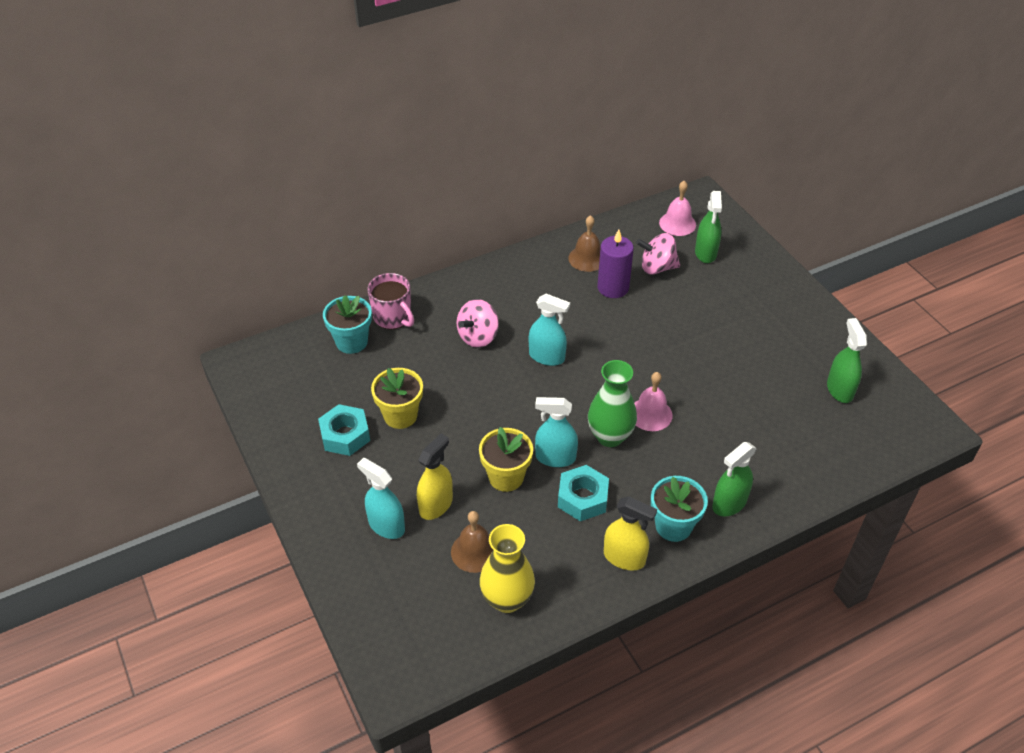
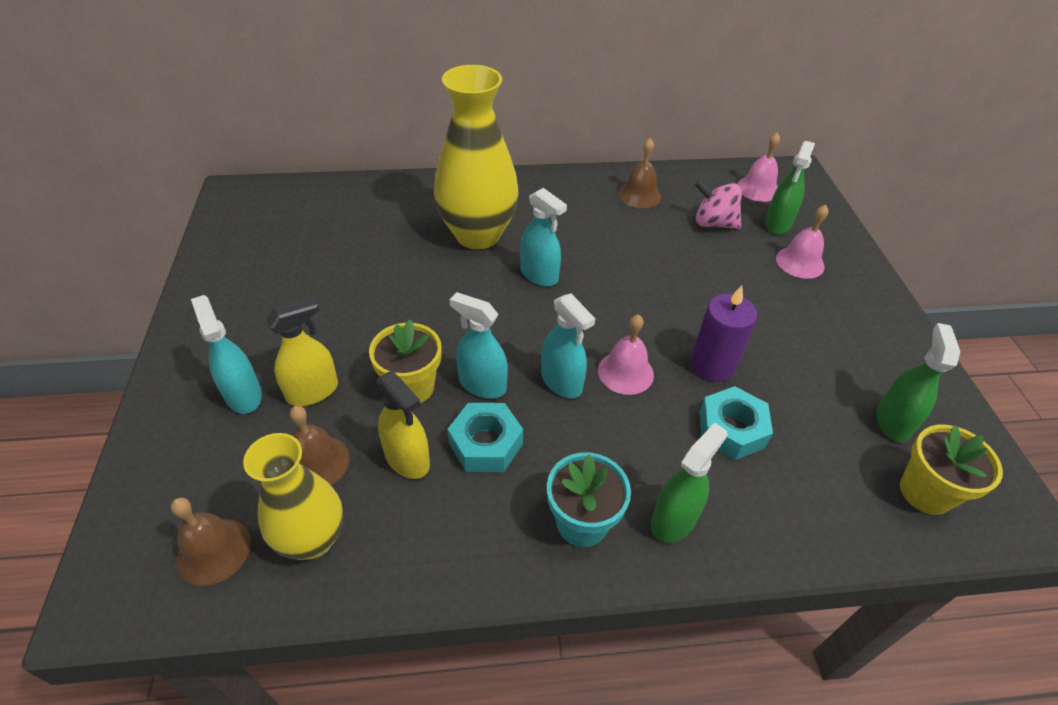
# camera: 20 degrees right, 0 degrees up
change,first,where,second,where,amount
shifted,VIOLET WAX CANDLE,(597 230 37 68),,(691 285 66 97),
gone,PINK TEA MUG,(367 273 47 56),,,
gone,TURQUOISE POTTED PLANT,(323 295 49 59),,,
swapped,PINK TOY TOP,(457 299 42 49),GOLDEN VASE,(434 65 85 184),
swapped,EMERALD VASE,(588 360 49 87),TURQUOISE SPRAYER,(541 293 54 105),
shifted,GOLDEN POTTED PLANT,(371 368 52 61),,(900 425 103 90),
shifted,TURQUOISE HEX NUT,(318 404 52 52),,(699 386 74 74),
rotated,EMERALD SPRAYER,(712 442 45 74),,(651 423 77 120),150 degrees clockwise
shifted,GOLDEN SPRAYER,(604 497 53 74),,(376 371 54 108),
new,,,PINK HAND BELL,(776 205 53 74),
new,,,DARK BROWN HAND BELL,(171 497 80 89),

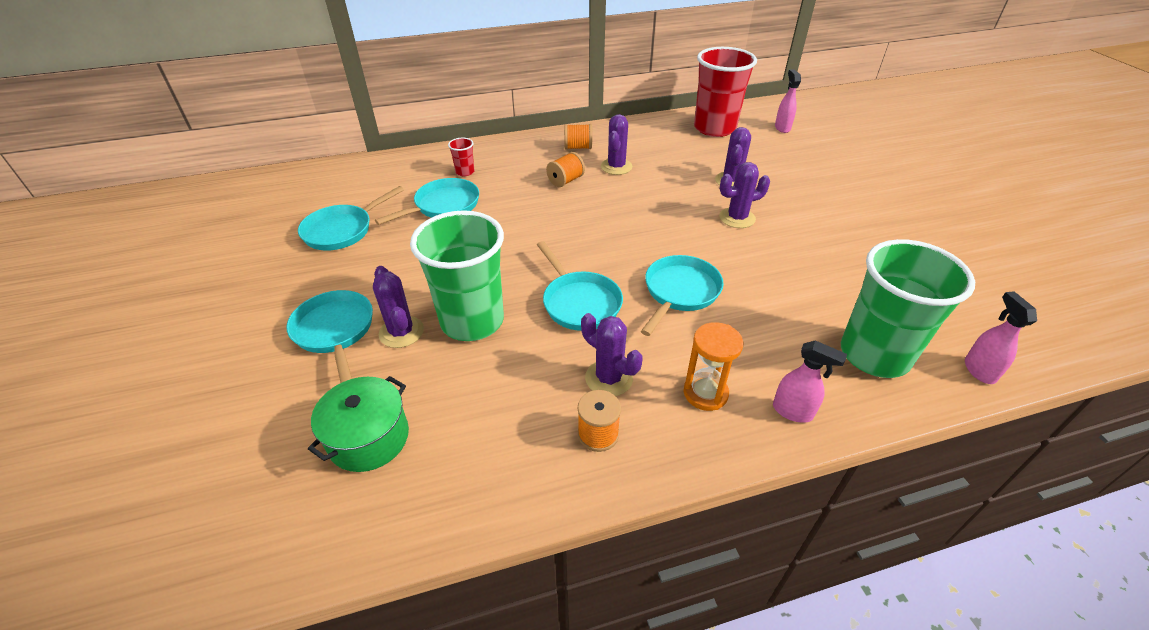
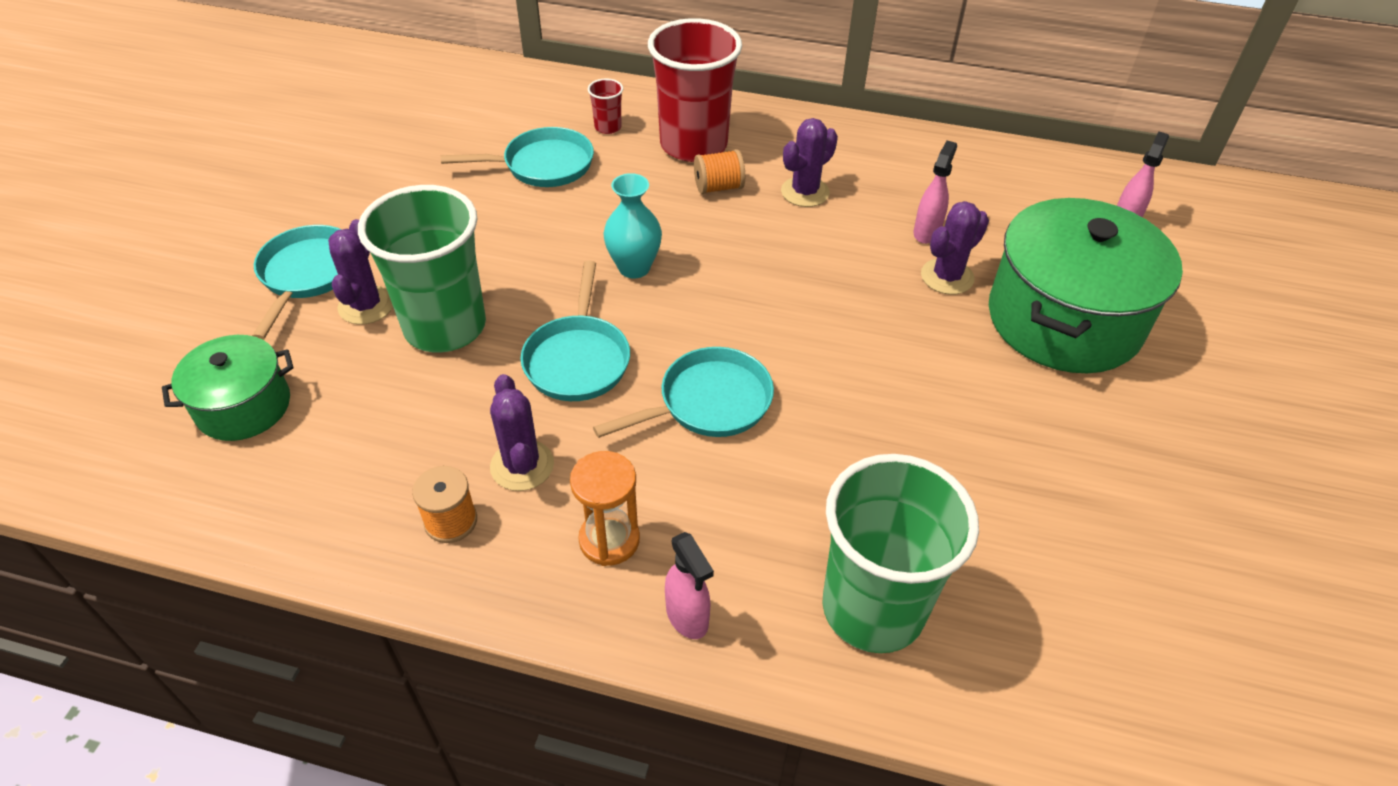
# camera: 30 degrees right, 5 degrees up
change,first,where,second,where,amount
shifted,SCARLET TUMBLER,(694 47 63 90),,(648 18 94 144),
gone,ORANGE REEL OF THREAD,(564 124 28 25),,,
gone,VIOLET PRICKLY PLANT,(719 162 51 66),,,
gone,TURQUOISE FRYING PAN,(298 186 106 65),,,
shifted,PINK SPRAYER,(965 291 72 93),,(913 140 44 104),
new,,,TURQUOISE VASE,(604 173 58 106),
new,,,EMERALD STOCKPOT,(989 198 194 175),

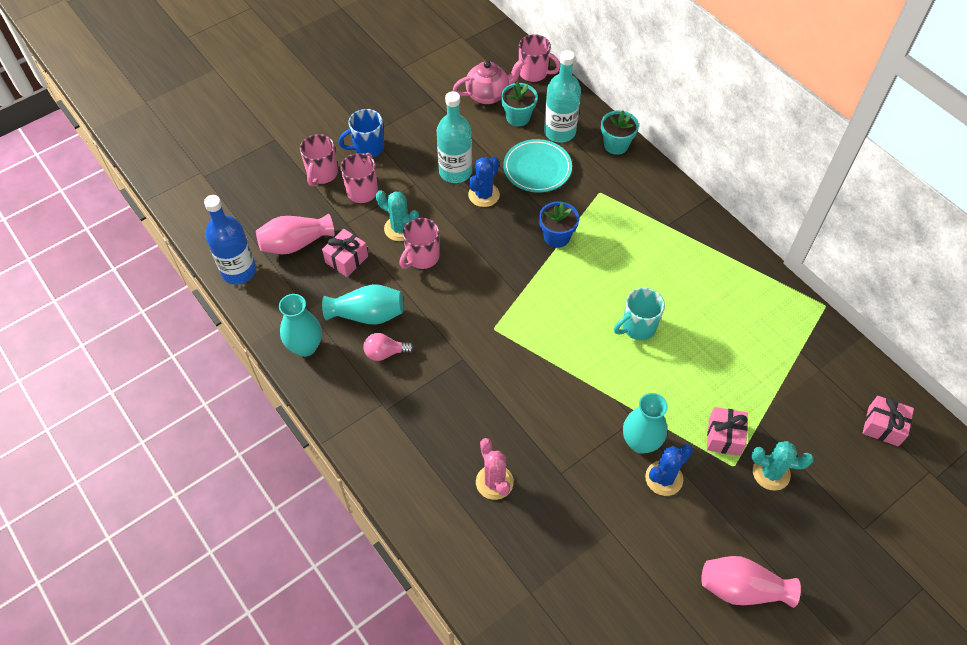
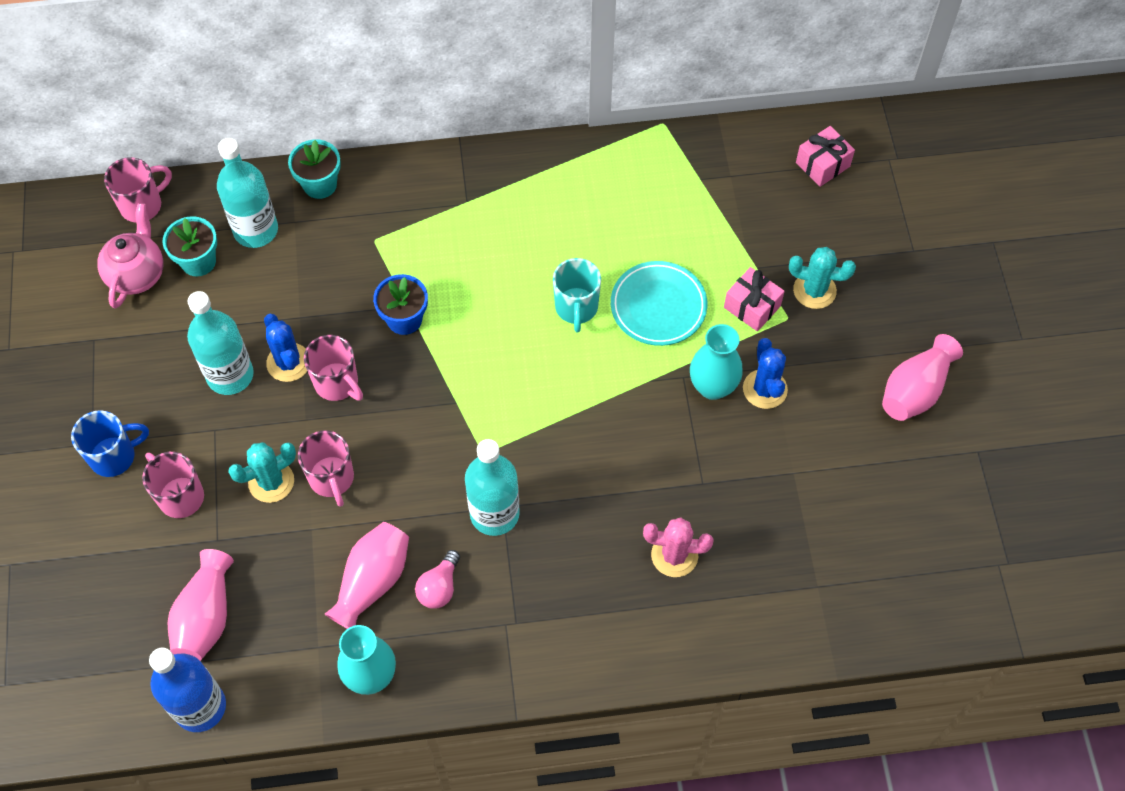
# camera: 60 degrees left, 5 degrees up
change,first,where,second,where,amount
rotated,ROYAL BLUE TEA MUG,(338 109 46 48),,(71 410 78 67),120 degrees counterclockwise
shifted,PINK TEA MUG,(300 134 38 52),,(304 335 59 66),
shifted,TURQUOISE PLATE,(503 139 69 53),,(611 261 96 85),
gone,PINK GIFT,(322 229 46 48),,,
repainted,TURQUOISE VASE,(322 284 82 41),PINK VASE,(325 522 84 107),
rotated,TURQUOISE PRICKLY PLANT,(751 441 63 50),,(789 247 67 62),60 degrees clockwise
new,,,TURQUOISE BOTTLE,(465 439 55 97),

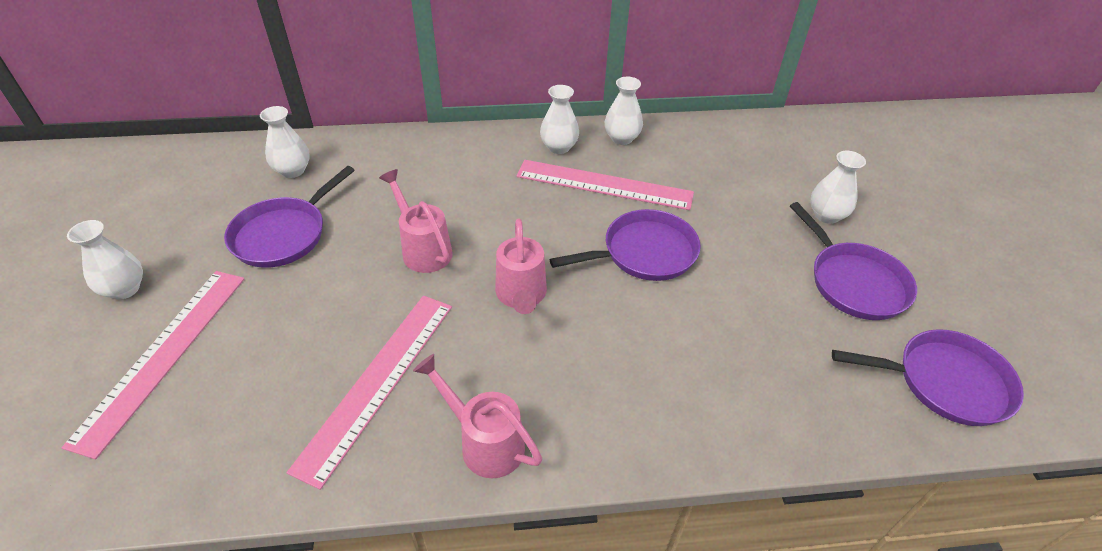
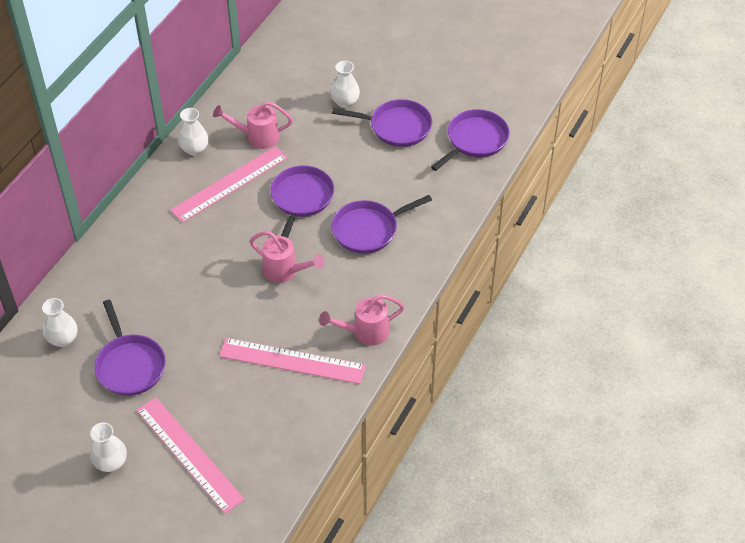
# camera: 55 degrees left, 5 degrees up
change,first,where,second,where,amount
gone,SNOW-WHITE VASE,(540 85 39 69),,,
shifted,PINK WATERING CAN,(379 169 74 104),,(213 101 80 48),
rotated,PINK RULER,(287 296 165 194),,(219 338 147 46),45 degrees counterclockwise
new,,,VIOLET FRYING PAN,(332 195 100 59),

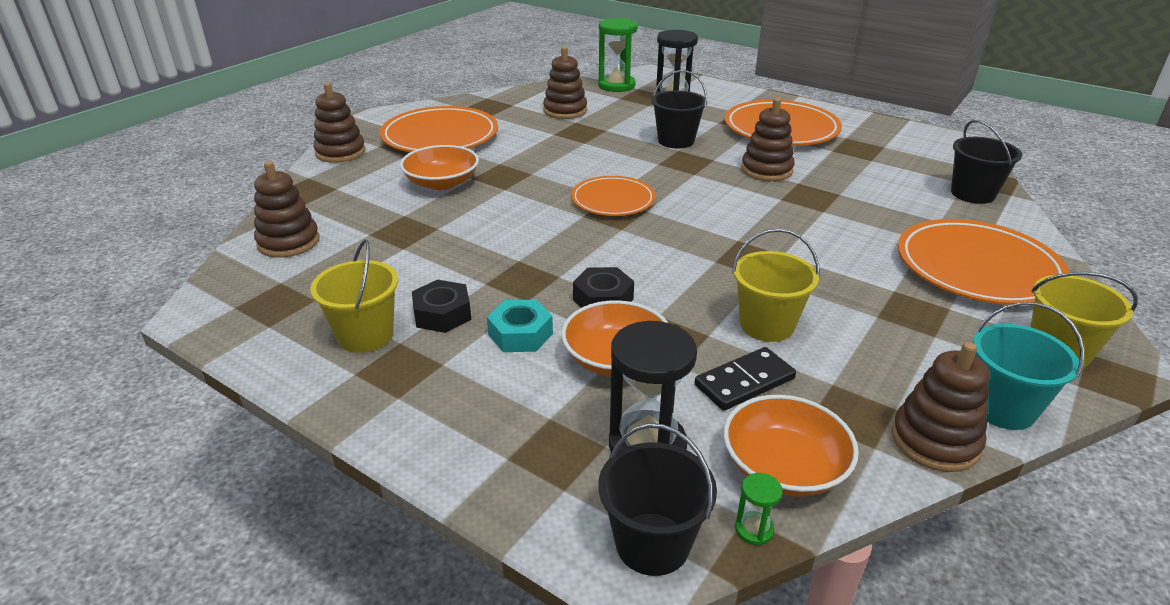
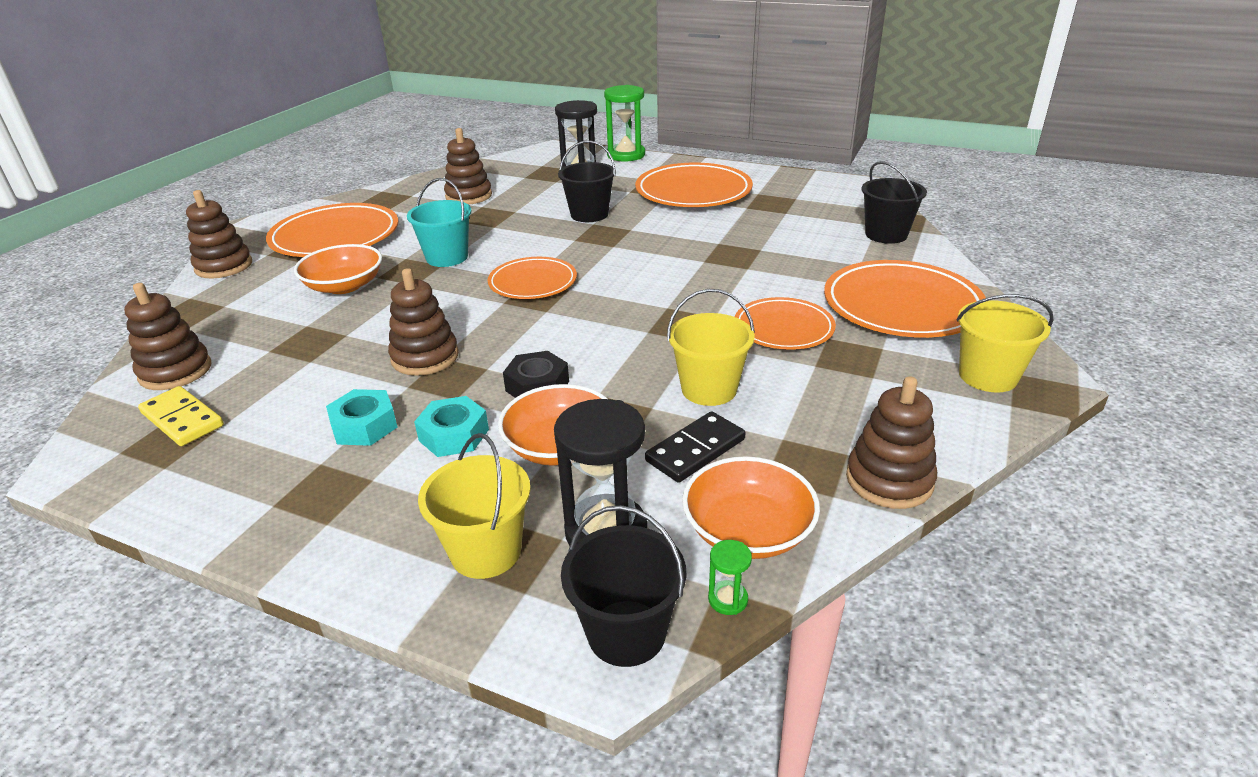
# camera: 10 degrees left, 0 degrees up
change,first,where,second,where,amount
shifted,EMERALD SANDGLASS,(598 18 40 74),,(604 85 41 77),
shifted,DARK BROWN STACKING RINGS,(741 98 54 83),,(388 268 71 108),
shifted,GOLDEN PAIL,(310 240 88 113),,(418 433 113 146),
repainted,JET-BLACK HEX NUT,(412 280 59 53),TURQUOISE HEX NUT,(326 389 72 57),
shifted,TURQUOISE PAIL,(973 302 112 128),,(407 178 65 89),
new,,,ORANGE PLATE,(735 297 101 53),
new,,,GOLDEN DOMINO PIECE,(138 386 86 60),

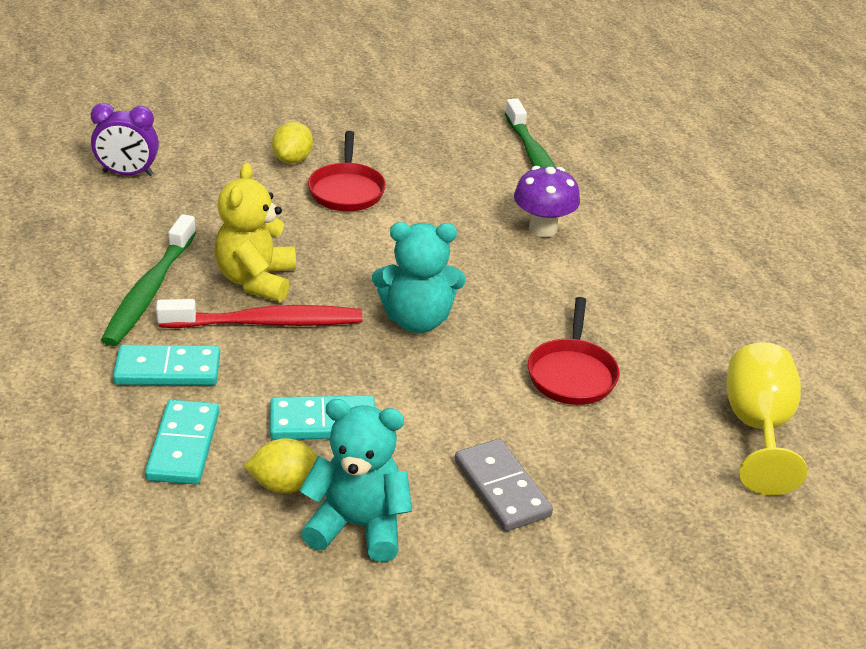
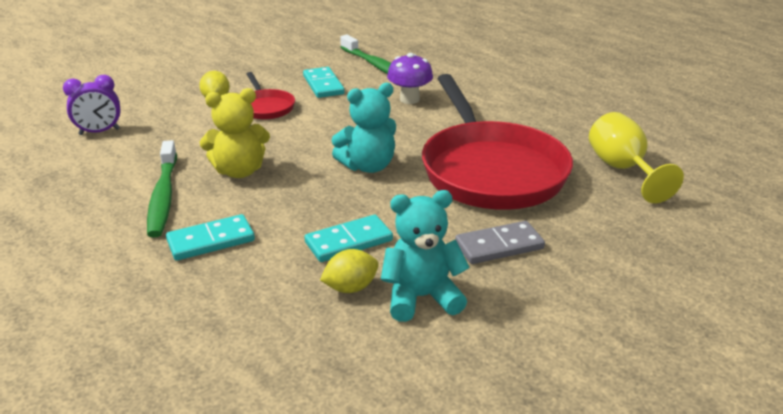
# camera: 20 degrees left, 5 degrees down
change,first,where,second,where,amount
rotated,GOLDEN TEDDY,(214 163 82 139),,(200 88 70 90),90 degrees counterclockwise
scaled,SCARLET FRYING PAN,(528 297 92 108),,(422 74 151 136),x2.26
gone,SCARLET TOOTH BRUSH,(156 299 206 29),,,
shifted,TURQUOISE DOMINO PIECE,(145 400 74 85),,(303 67 42 31),
rotated,GREY DOMINO PIECE,(455 439 98 92),,(455 221 90 43),60 degrees counterclockwise

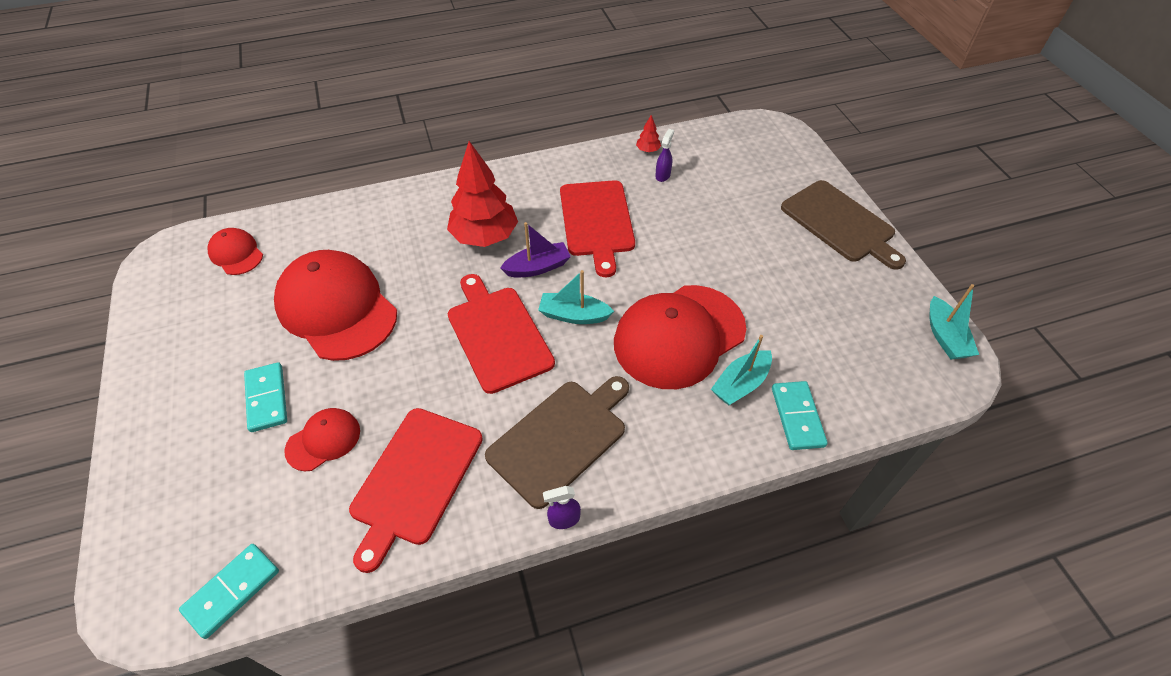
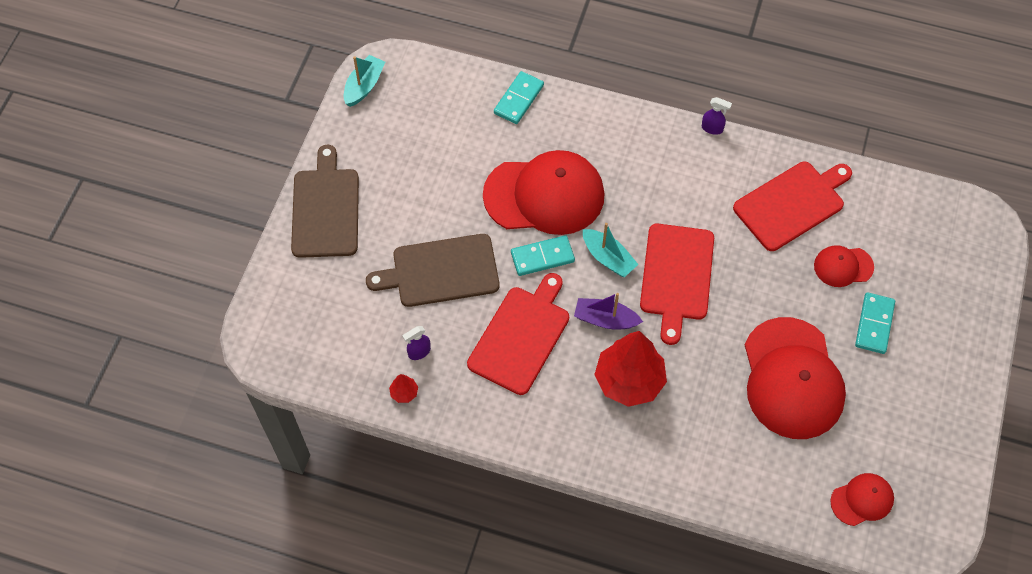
# camera: 145 degrees left, 10 degrees up
change,first,where,second,where,amount
rotated,SCARLET CAP,(208 228 55 47),,(830 473 64 53),105 degrees counterclockwise
gone,TURQUOISE SAILBOAT,(711 335 61 70),,,
shifted,DARK BROWN CUTTING BOARD,(485 376 144 133),,(366 234 134 73),
shifted,TURQUOISE DOMINO PIECE,(179 544 100 95),,(511 235 64 41),

